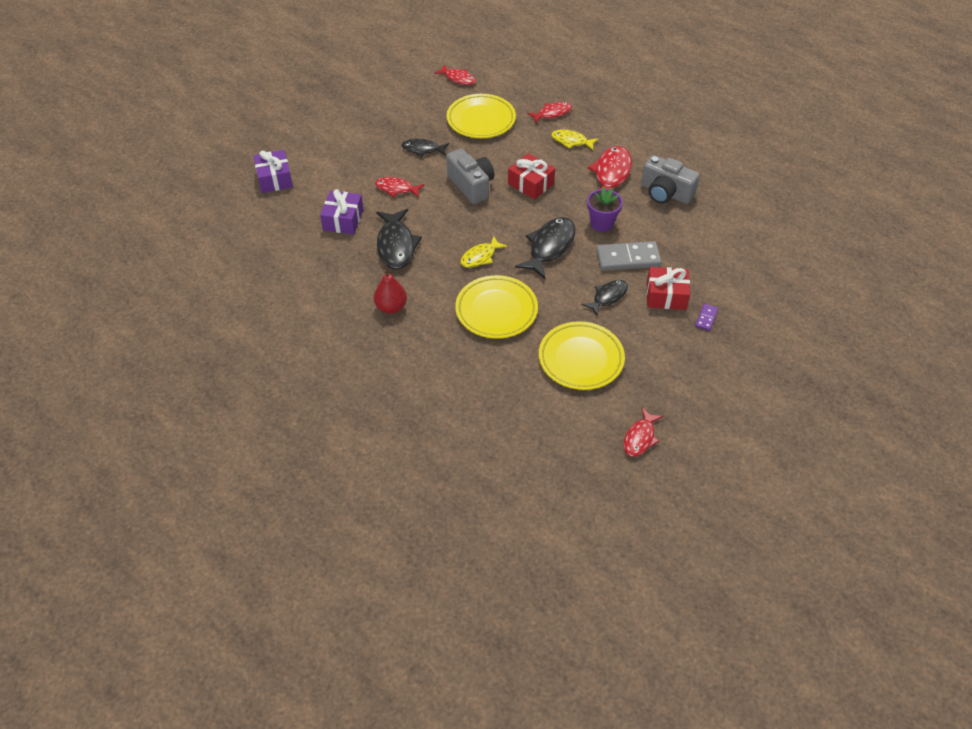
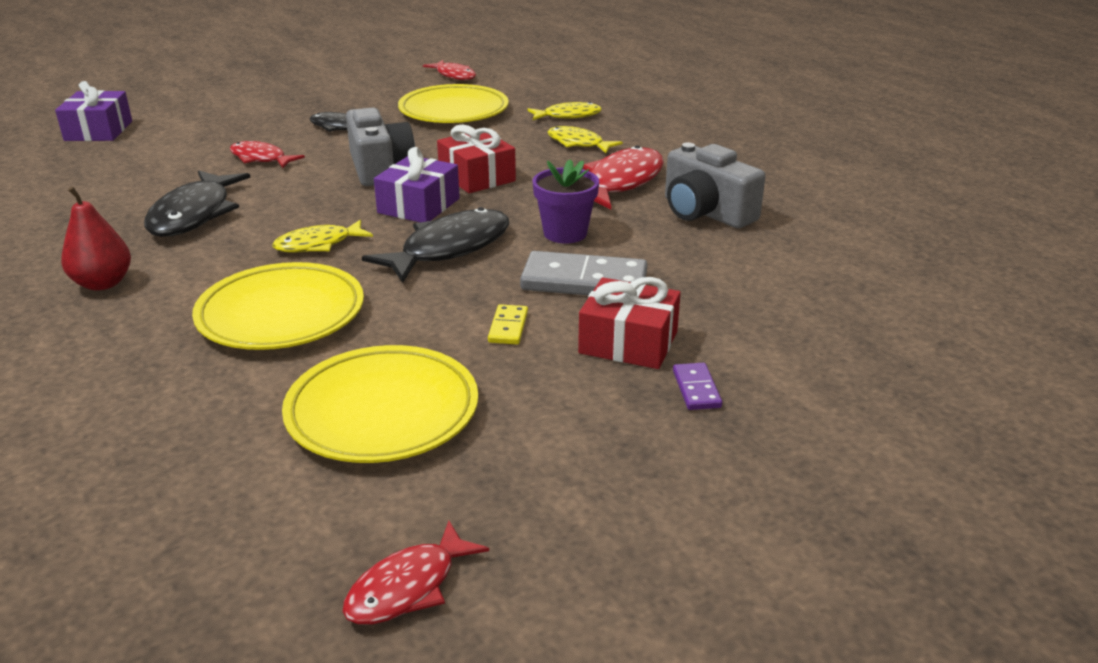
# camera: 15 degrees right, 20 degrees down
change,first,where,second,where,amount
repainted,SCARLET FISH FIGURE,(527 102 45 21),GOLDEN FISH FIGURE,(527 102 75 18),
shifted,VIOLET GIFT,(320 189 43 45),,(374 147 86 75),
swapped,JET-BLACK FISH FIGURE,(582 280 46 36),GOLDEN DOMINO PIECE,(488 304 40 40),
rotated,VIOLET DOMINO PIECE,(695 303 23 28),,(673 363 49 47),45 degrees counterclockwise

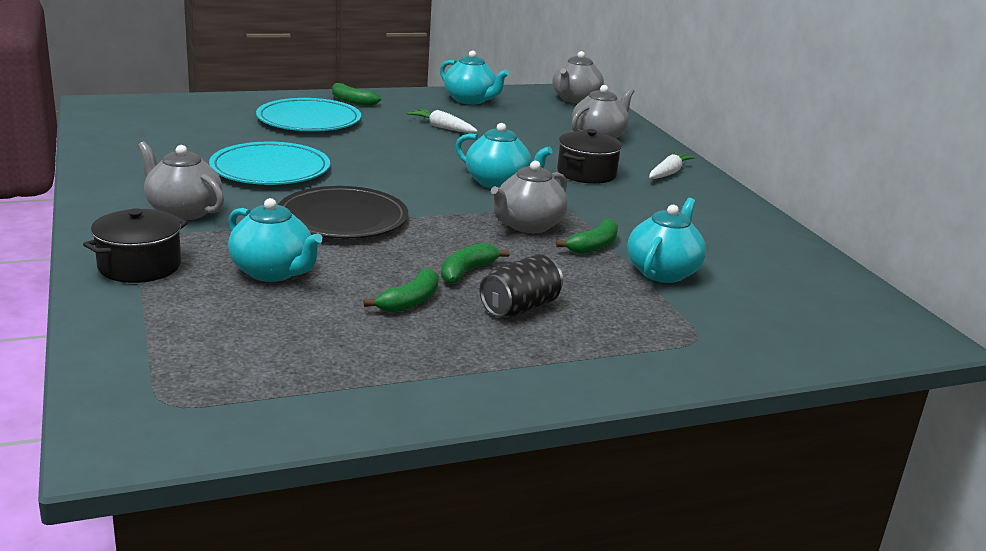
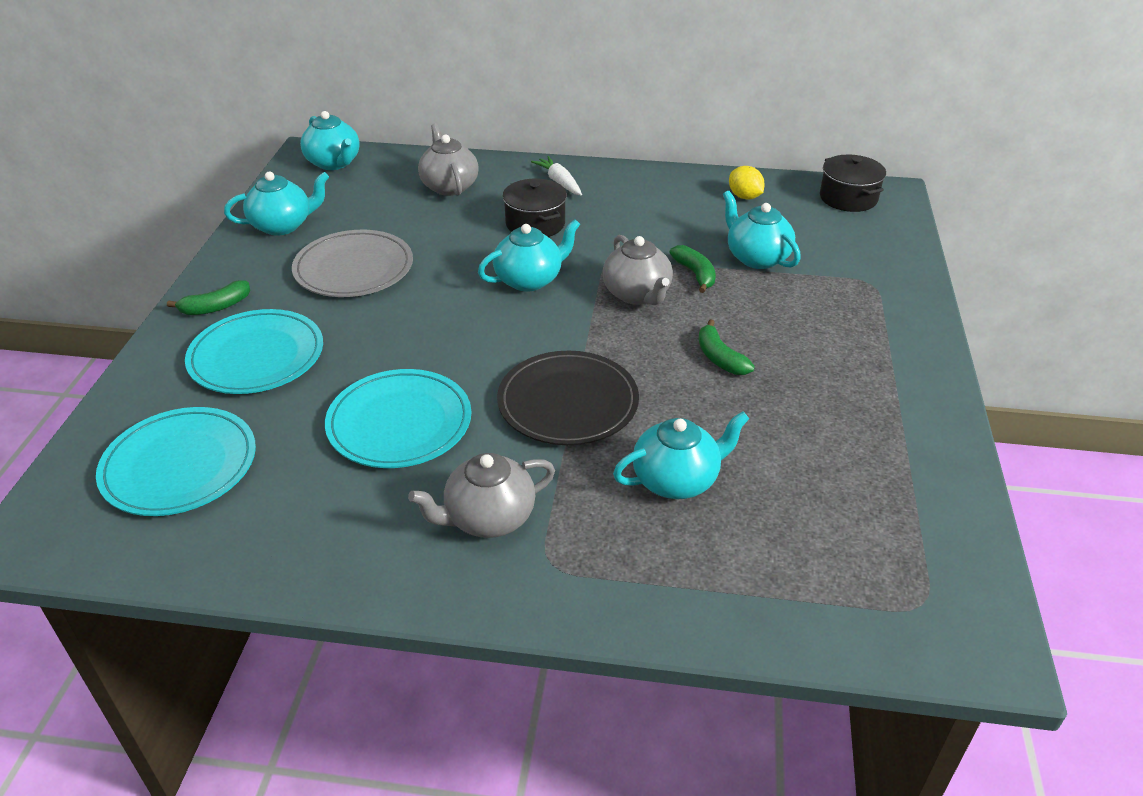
# camera: 60 degrees left, 15 degrees up
change,first,where,second,where,amount
repainted,GREY TEAPOT,(552 51 52 53),TURQUOISE TEAPOT,(300 111 60 59),
swapped,SNOW-WHITE CARROT,(407 109 71 24),GREY PLATE,(292 230 121 67),
shifted,JET-BLACK STOCKPOT,(83 208 105 75),,(820 154 66 58),
gone,JET-BLACK TIN,(479 254 84 63),,,
gone,EMERALD TOY BANANA,(363 268 76 45),,,
new,,,GOLDEN LEMON,(729 166 35 34),
new,,,TURQUOISE PLATE,(96 407 160 109),

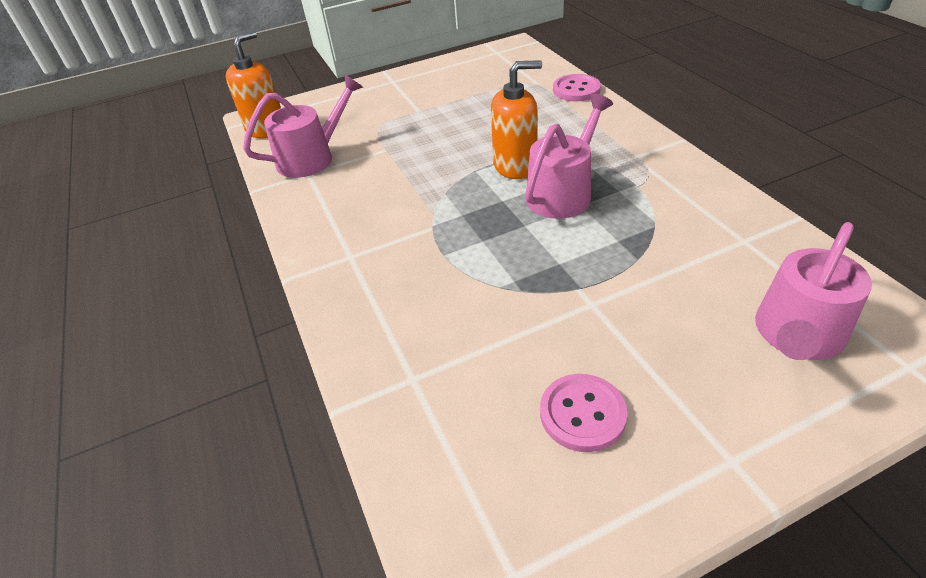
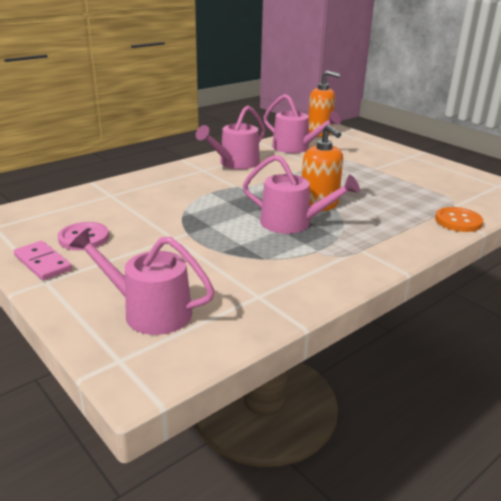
# camera: 70 degrees right, 15 degrees down
change,first,where,second,where,amount
repainted,PINK SEWING BUTTON,(553 74 48 28),ORANGE SEWING BUTTON,(435 207 48 25),
new,,,PINK WATERING CAN,(196 105 69 64),
new,,,PINK DOMINO PIECE,(14 241 58 39),

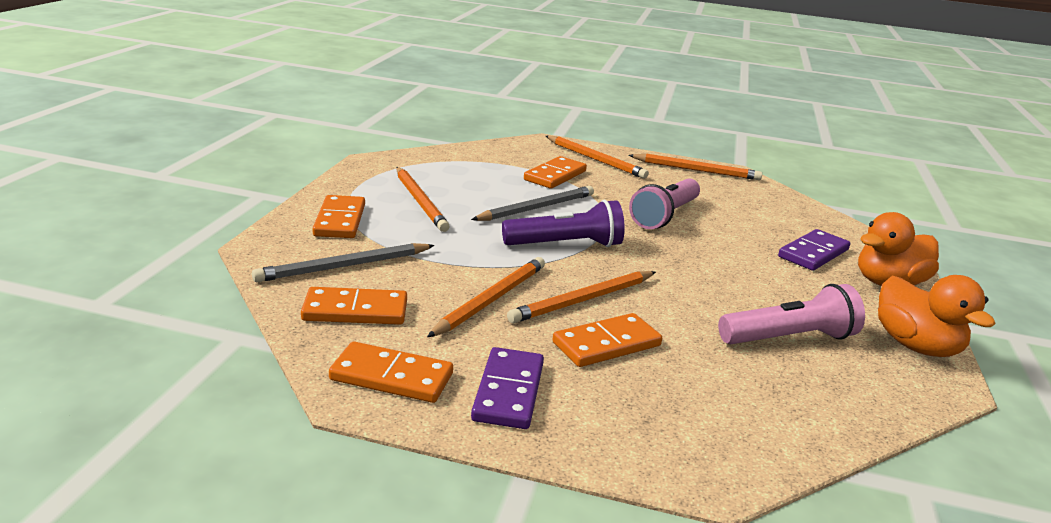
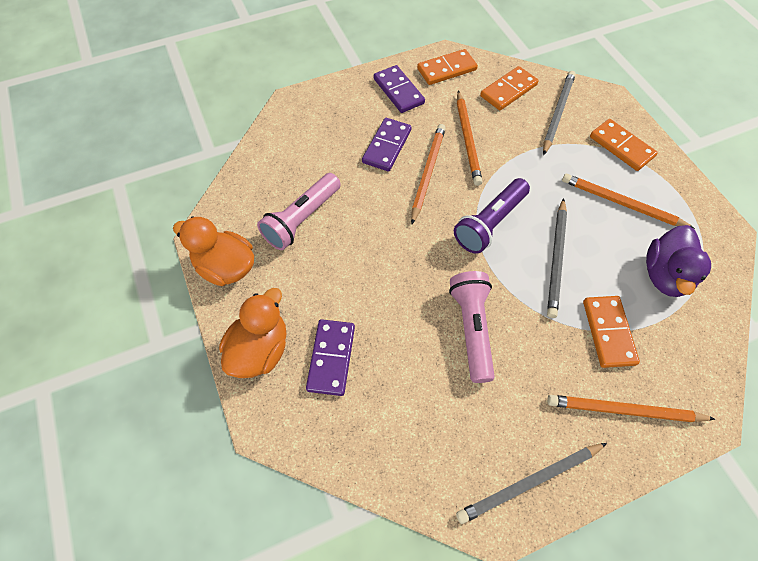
# camera: 145 degrees right, 35 degrees up
change,first,where,second,where,amount
repainted,ORANGE WOODEN PENCIL,(628 154 134 26),GREY WOODEN PENCIL,(456 443 151 81),
repainted,ORANGE DOMINO PIECE,(552 313 110 54),VIOLET DOMINO PIECE,(362 118 50 53),
new,,,VIOLET RUBBER DUCK,(646 225 65 72),

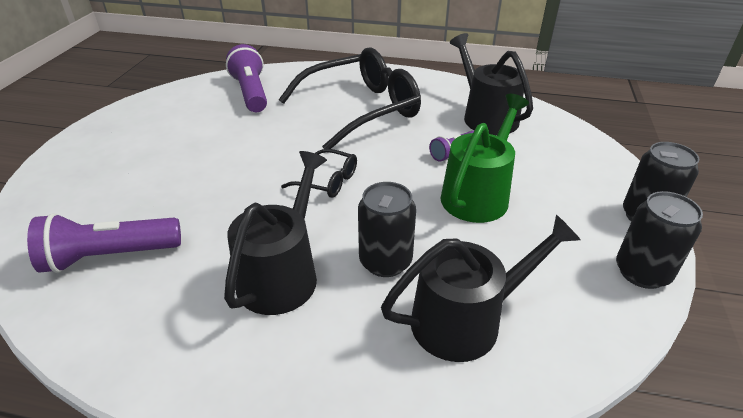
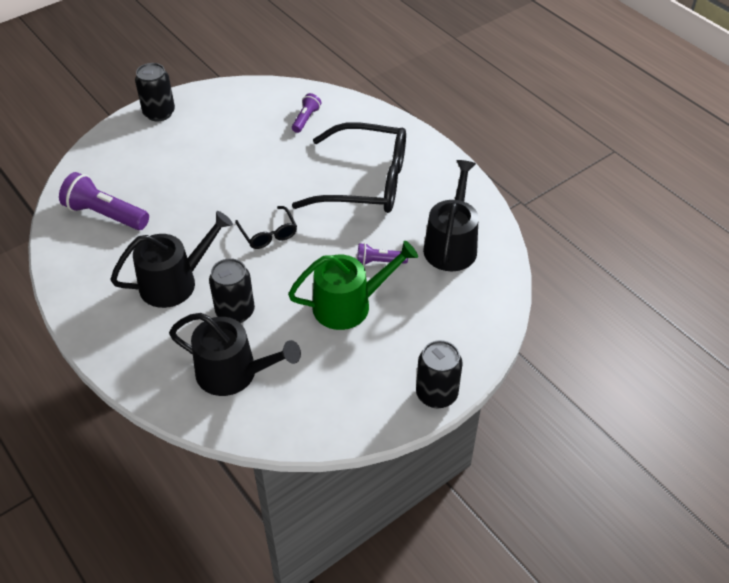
# camera: 40 degrees right, 10 degrees up
change,first,where,second,where,amount
scaled,VIOLET TORCH,(226 44 41 68),,(292 93 29 40),x0.55
shifted,JET-BLACK TIN,(616 191 87 98),,(135 63 40 59),

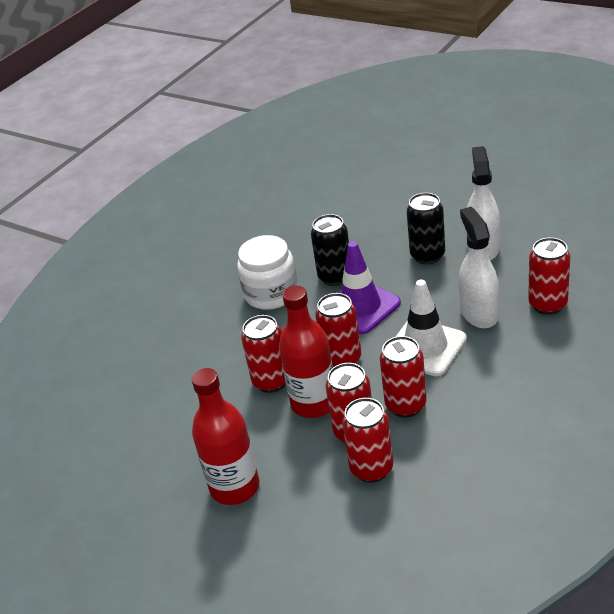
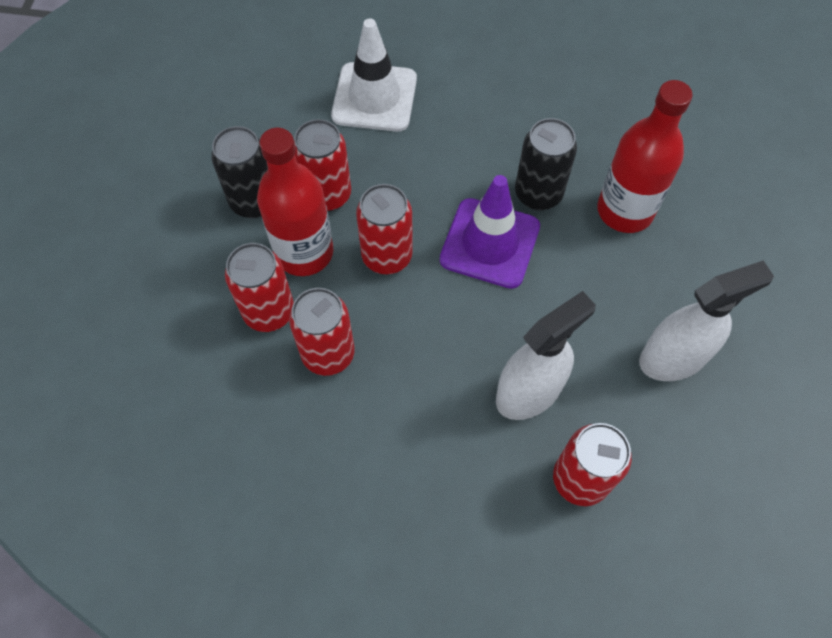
# camera: 60 degrees right, 25 degrees up
change,first,where,second,where,amount
shifted,JET-BLACK TIN,(407 193 38 72),,(211 126 57 92),
gone,SNOW-WHITE JAM JAR,(237 235 61 75),,,
shifted,SNOW-WHITE SAFETY CONE,(395 280 72 96),,(331 18 86 114),
shifted,SCARLET BOTTLE,(192 368 67 137),,(597 80 96 153),
gone,SCARLET TIN,(342 398 51 85),,,

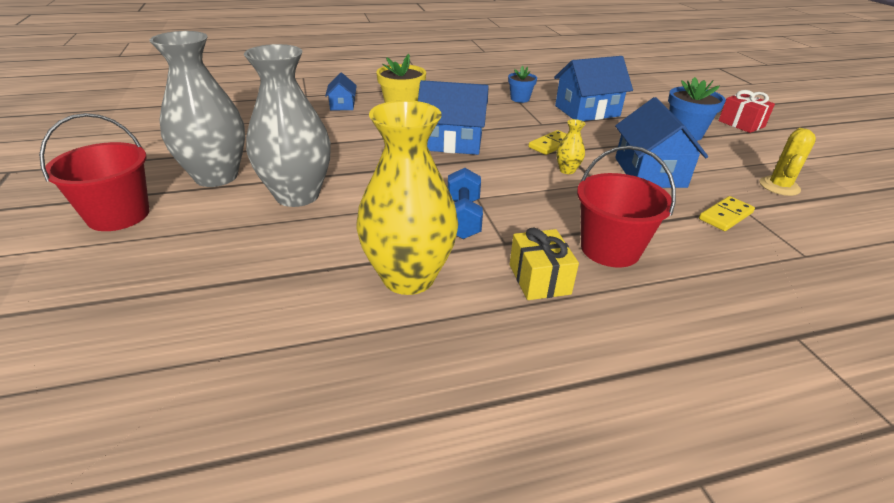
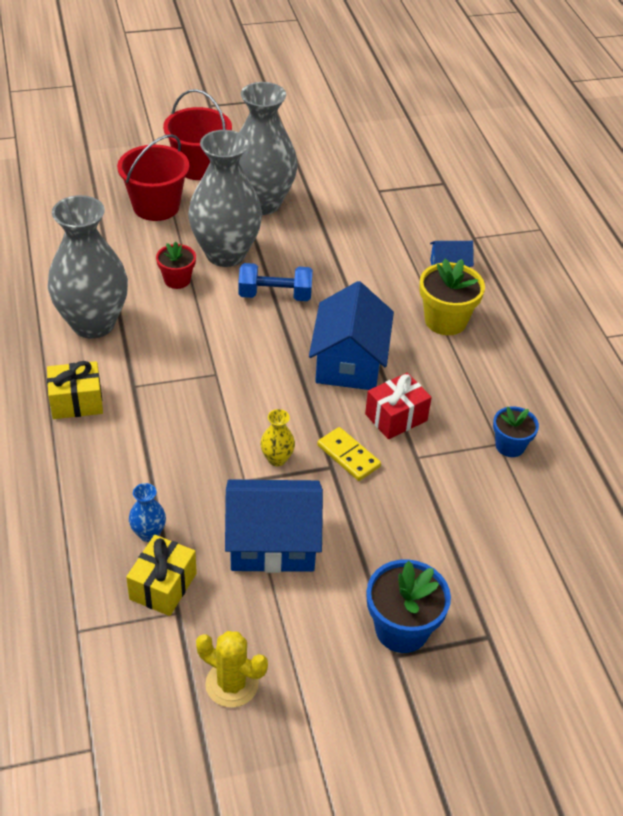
# camera: 90 degrees right, 10 degrees up
change,first,where,second,where,amount
gone,ROYAL BLUE TOY HOUSE,(554 56 79 65),,,
shifted,SCARLET GIFT,(719 90 56 43),,(365 373 67 66),
repainted,GOLDEN VASE,(356 100 102 195),GREY VASE,(48 195 80 144),
shifted,SCARLET PAIL,(577 146 99 121),,(117 134 72 87),
shifted,ROYAL BLUE HAND WEIGHT,(448 168 35 71),,(238 263 75 38),
swapped,GOLDEN DOMINO PIECE,(699 196 56 35),GOLDEN GIFT,(126 535 71 81),
new,,,SCARLET POTTED PLANT,(156 241 40 48),
new,,,ROYAL BLUE VASE,(129 483 37 59),

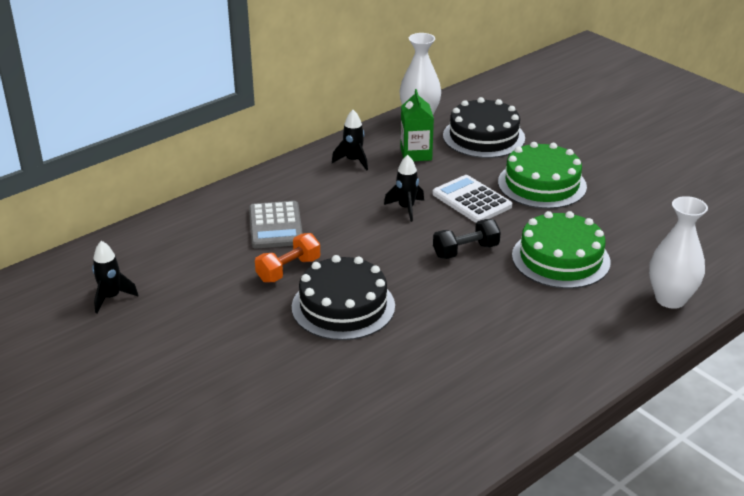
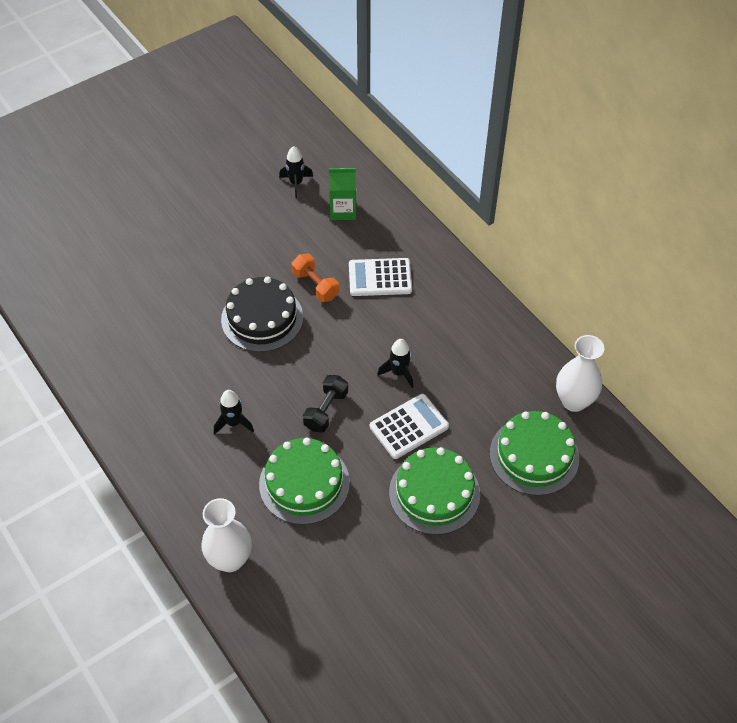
# camera: 95 degrees right, 20 degrees up
change,first,where,second,where,amount
shifted,EMERALD MILK CARTON,(400 89 34 72),,(329 168 27 52),
repainted,JET-BLACK CAKE,(443 97 82 61),EMERALD CAKE,(490 411 89 85),
shifted,JET-BLACK TOY ROCKET,(332 110 36 61),,(214 390 40 44),
repainted,GREY ADDING MACHINE,(249 201 54 47),SNOW-WHITE ADDING MACHINE,(349 258 63 38),
rotated,JET-BLACK HAND WEIGHT,(433 219 68 40),,(303 375 45 57),45 degrees clockwise

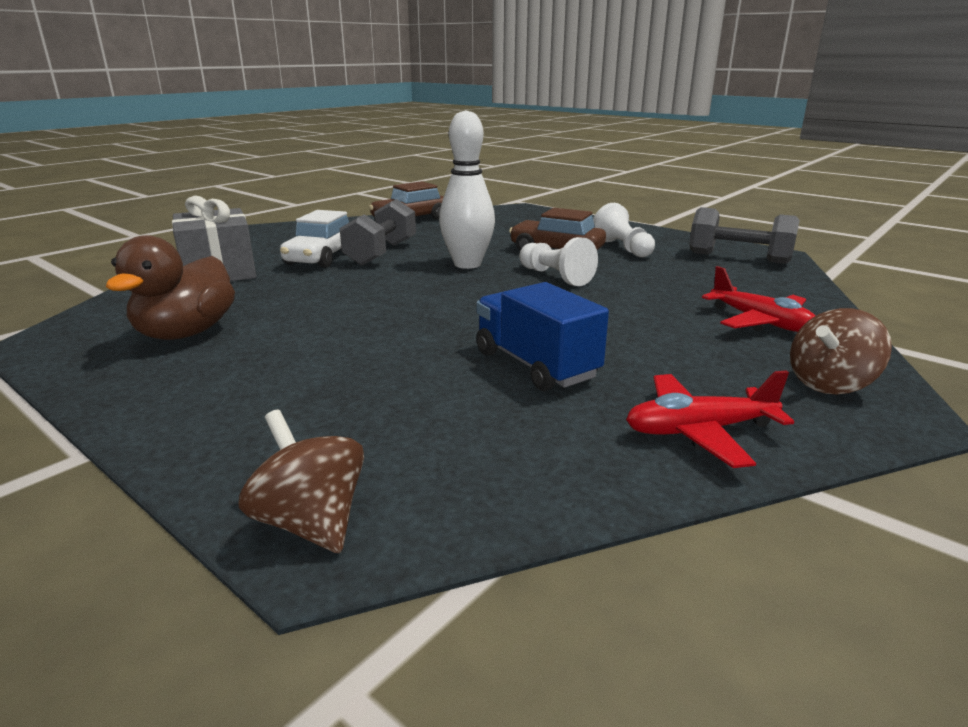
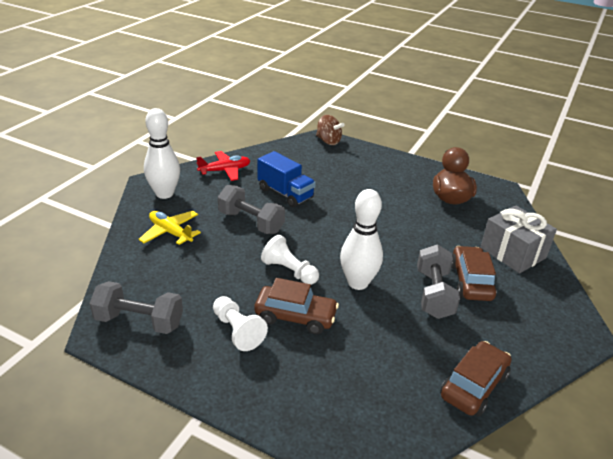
# camera: 165 degrees right, 10 degrees up
change,first,where,second,where,amount
repainted,SNOW-WHITE TOY CAR,(280 210 69 58),DARK BROWN TOY CAR,(451 246 46 55),
repainted,SCARLET AEROPLANE,(702 266 113 66),GOLDEN AEROPLANE,(139 211 62 34),
swapped,DARK BROWN TOY TOP,(790 308 102 86),SNOW-WHITE BOWLING PIN,(144 108 36 91),
new,,,GREY HAND WEIGHT,(218 185 67 49),

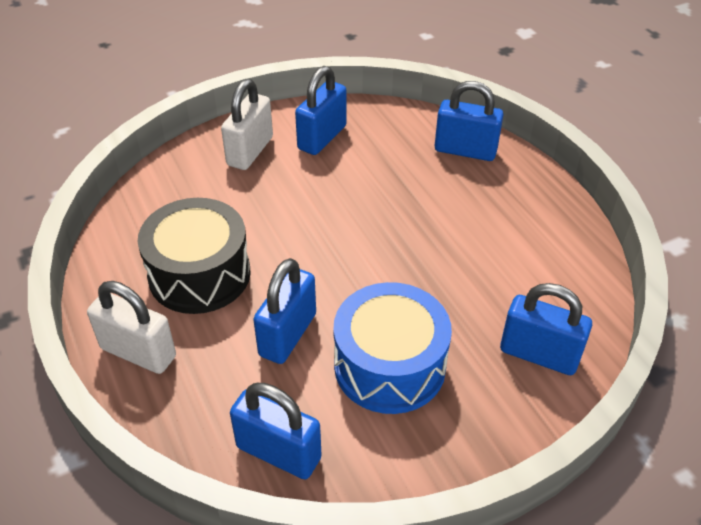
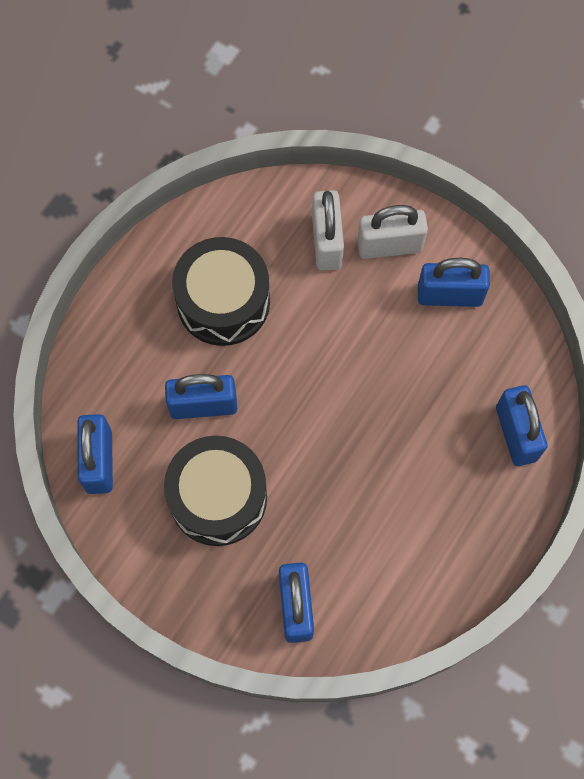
# camera: 60 degrees right, 25 degrees up
change,first,where,second,where,amount
shifted,SNOW-WHITE SMALL LOCK,(87 281 89 93),,(312 190 32 81),
repainted,ROYAL BLUE DRUM,(333 282 119 132),JET-BLACK DRUM,(164 436 103 110),

